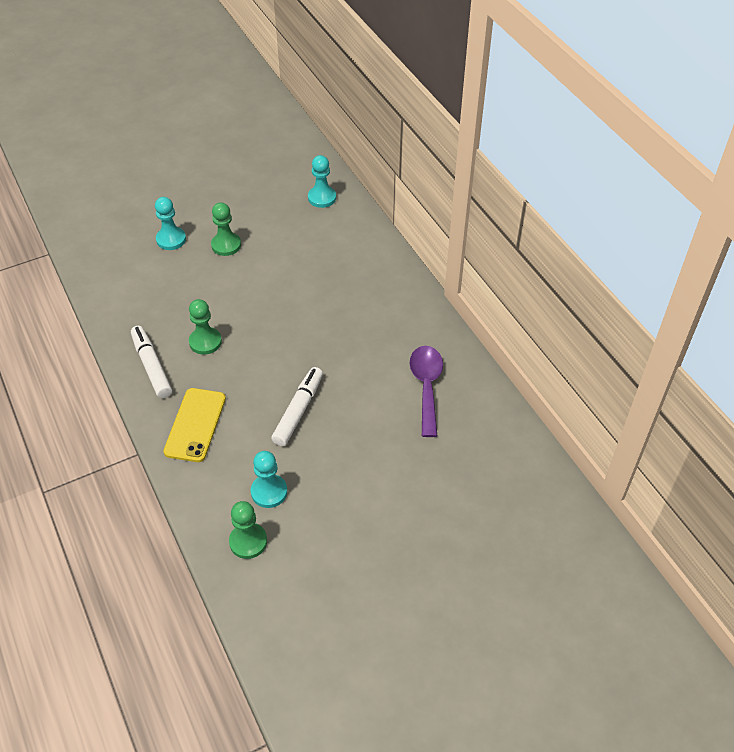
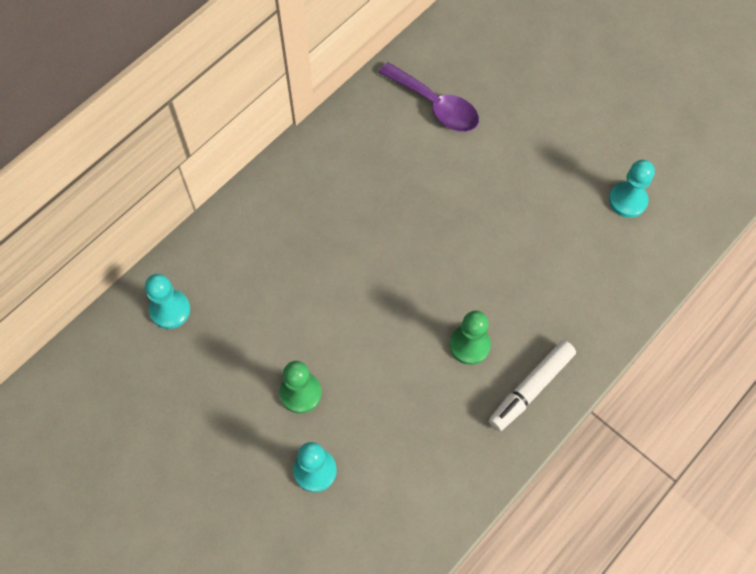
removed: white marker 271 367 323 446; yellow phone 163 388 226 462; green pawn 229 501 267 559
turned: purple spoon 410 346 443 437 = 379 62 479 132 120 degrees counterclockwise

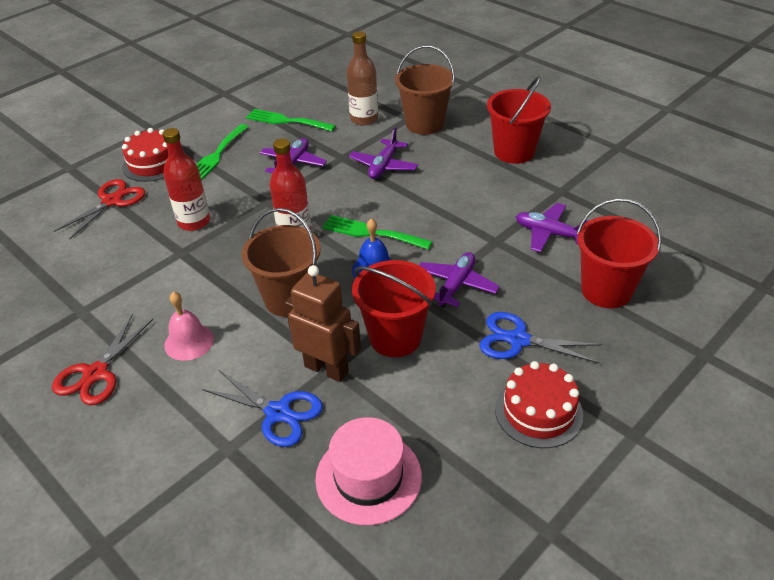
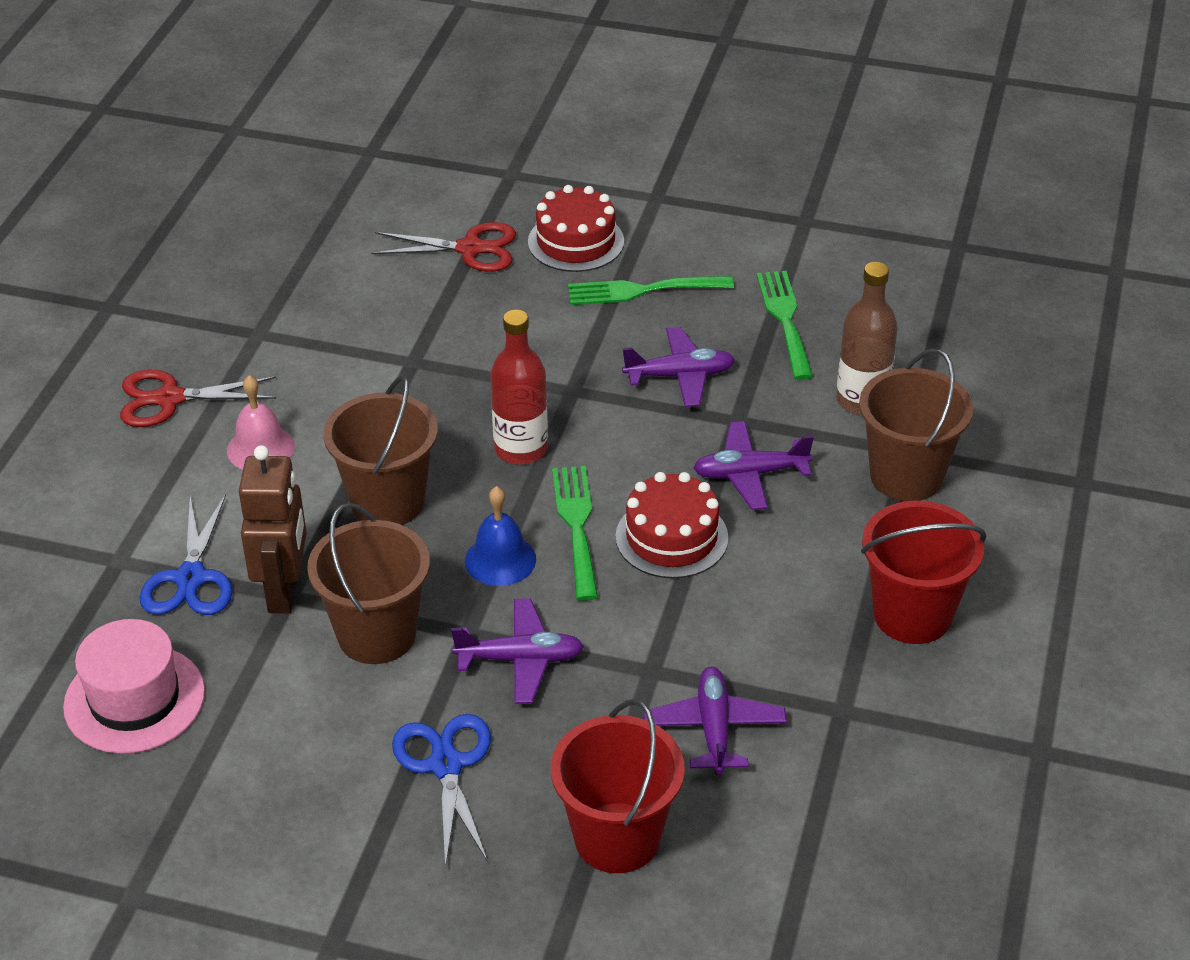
removed: red bottle 162 128 210 231
moved: red cake 495 361 583 448 to 615 472 728 579
recoloured: red bucket 352 260 436 357 to brown bucket 307 503 430 664

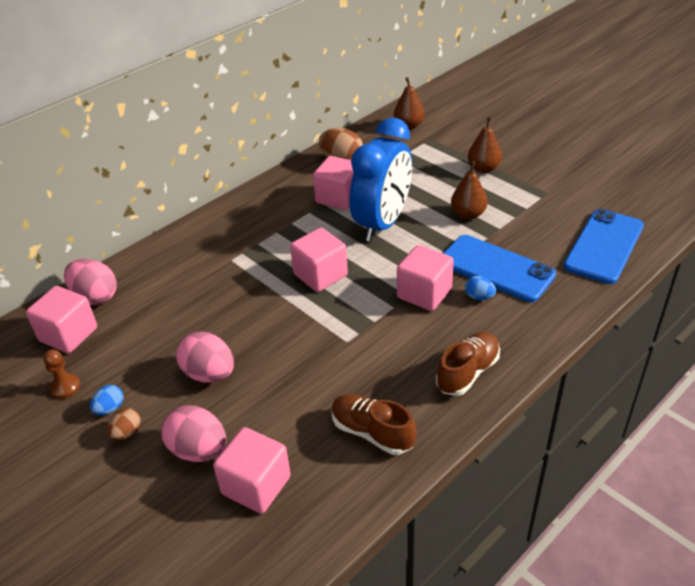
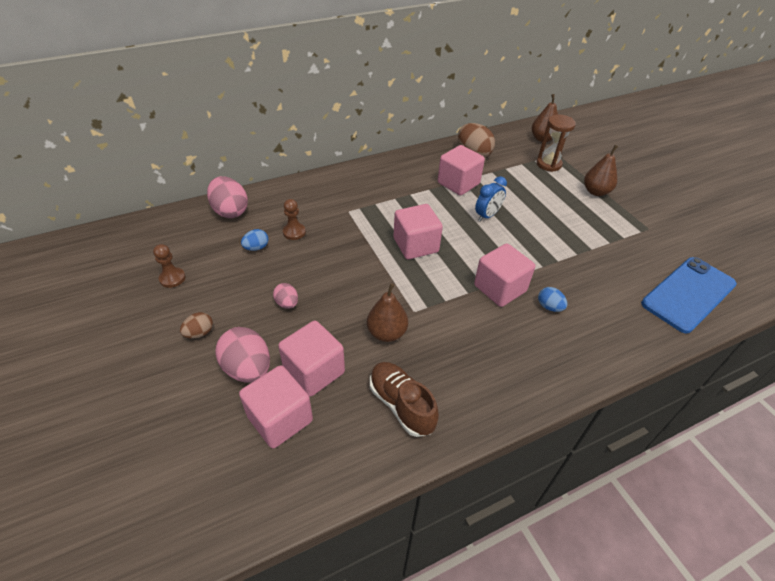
removed: blue phone 443 235 556 302; brown shoe 436 332 500 396
added: brown hourglass 537 115 576 172; brown pawn 283 199 306 240
moved: brown pear 451 161 487 220 to 367 283 408 342; pink cube 26 286 97 353 to 278 321 345 397; blue egg 90 385 123 415 to 241 229 268 251
resized: blue clock 350 118 412 242 = 475 176 507 221 x0.44; pink egg 176 332 234 383 = 273 283 298 309 x0.53

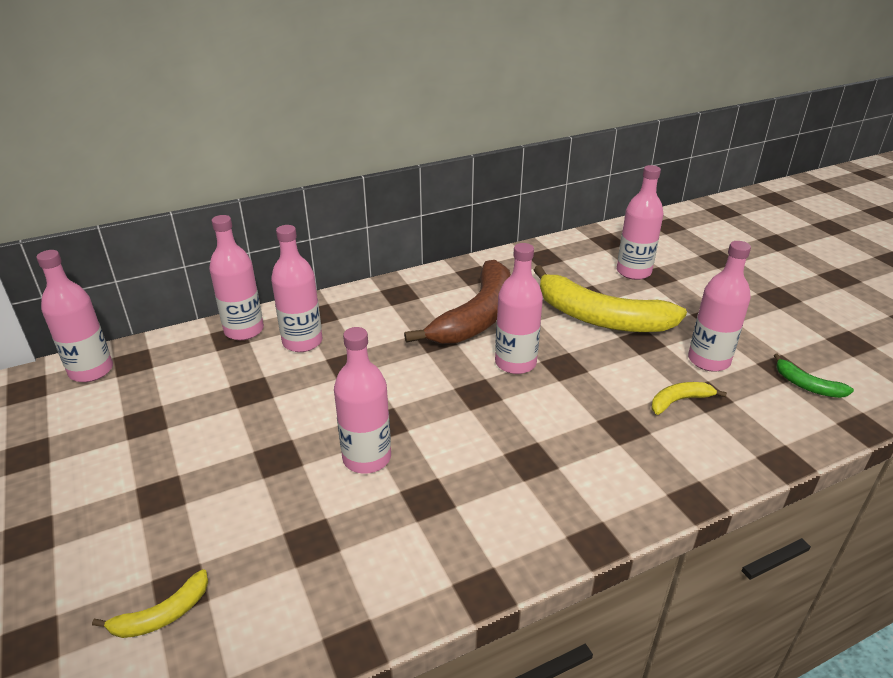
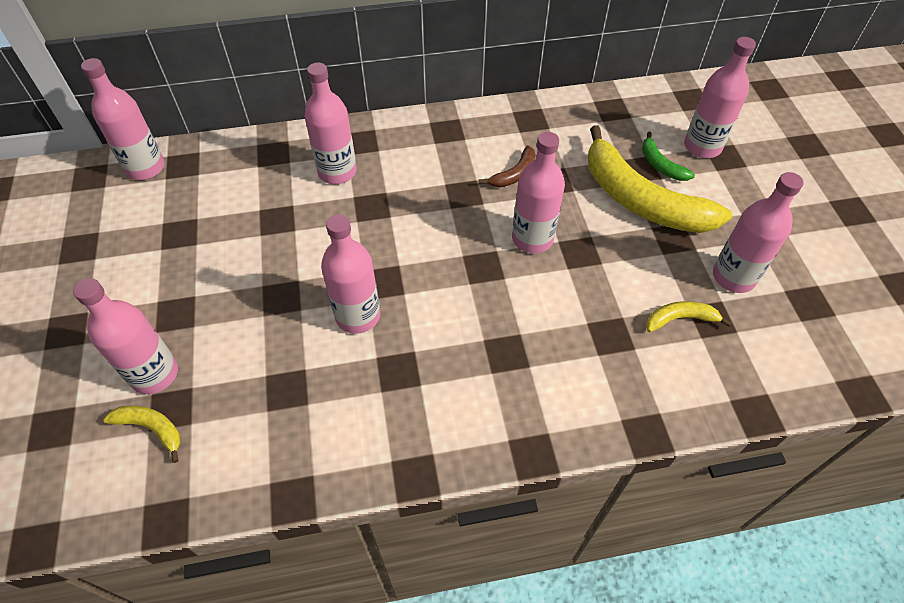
moved: pink bottle 209 215 264 340 to 73 278 178 394; green banana 774 353 854 398 to 642 132 695 181
turned: yellow banana 92 569 208 638 = 103 406 181 463 135 degrees counterclockwise
resized: brown banana 404 260 511 344 = 479 146 535 187 x0.44

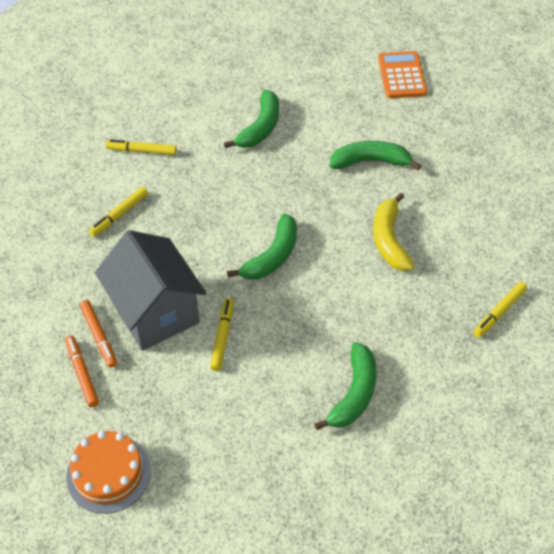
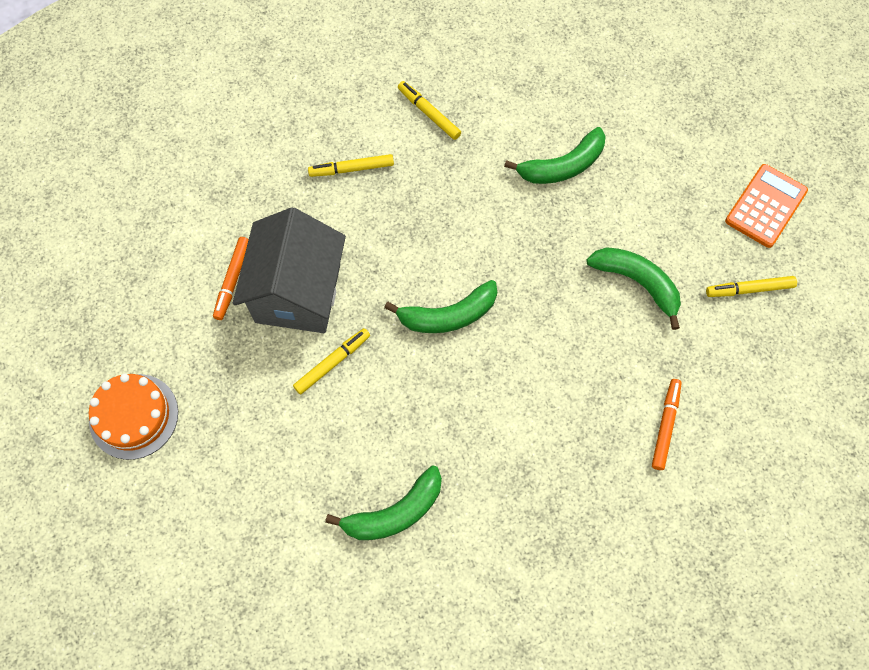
removed: yellow banana 373 193 415 271
moved: yellow marker 473 282 527 338 to 706 276 797 297; orange marker 65 335 99 407 to 652 379 682 470

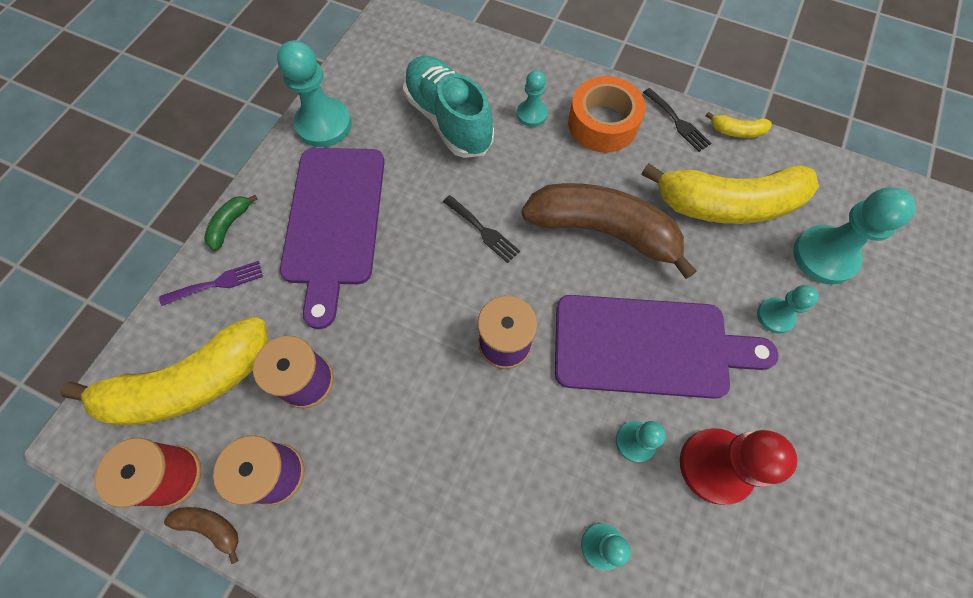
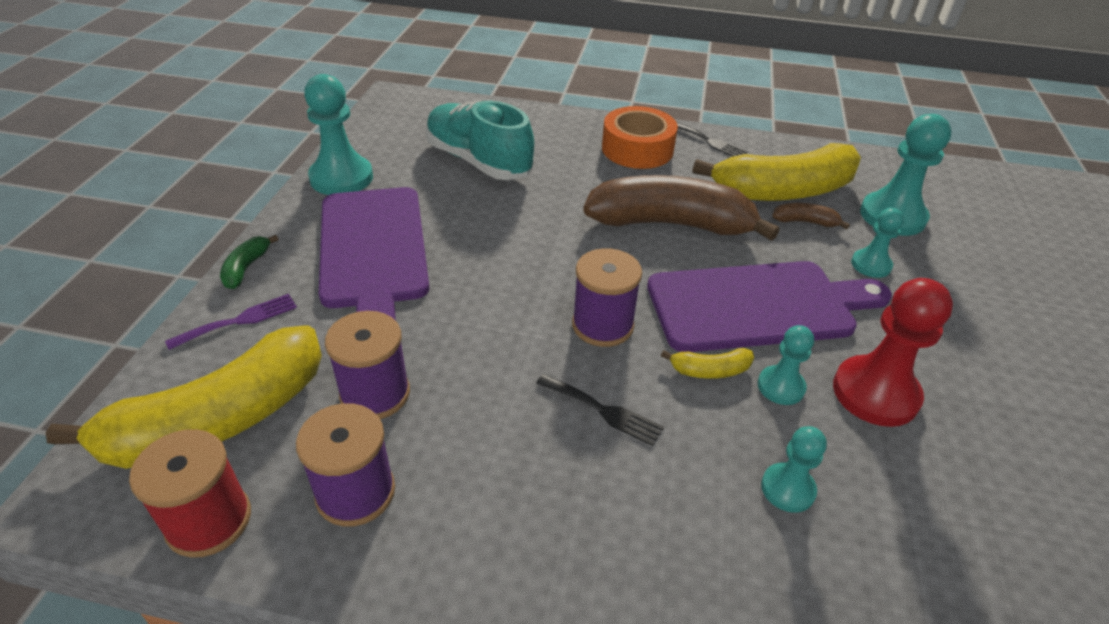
removed: turquoise pawn 517 70 548 127
moved: yellow banana 706 112 772 138 to 661 348 754 379; black fork 443 195 520 263 to 536 374 664 446; brown banana 164 507 239 564 to 772 203 850 230

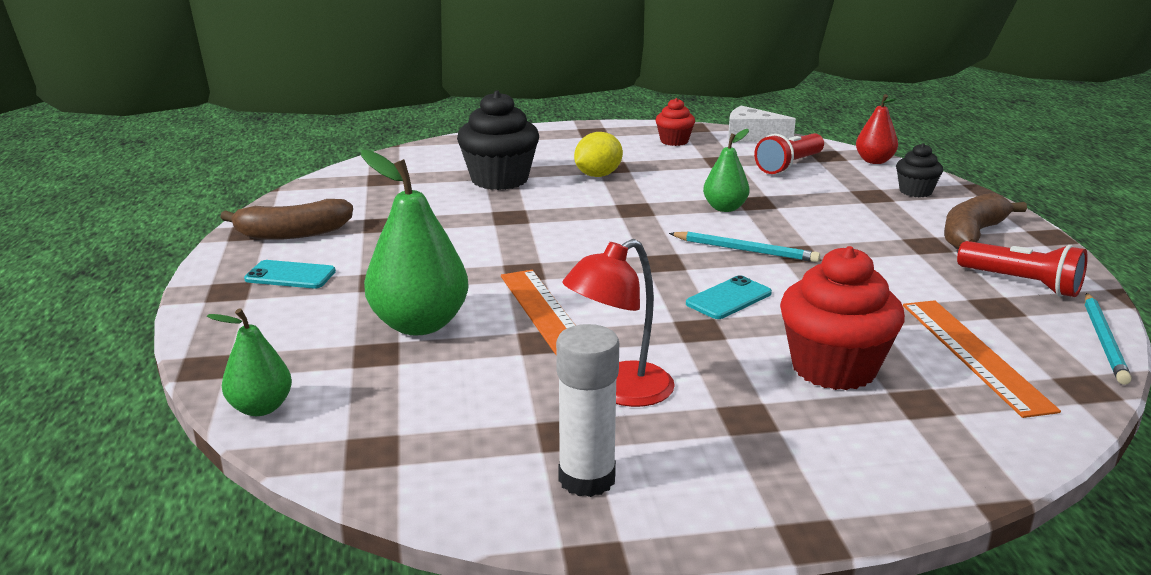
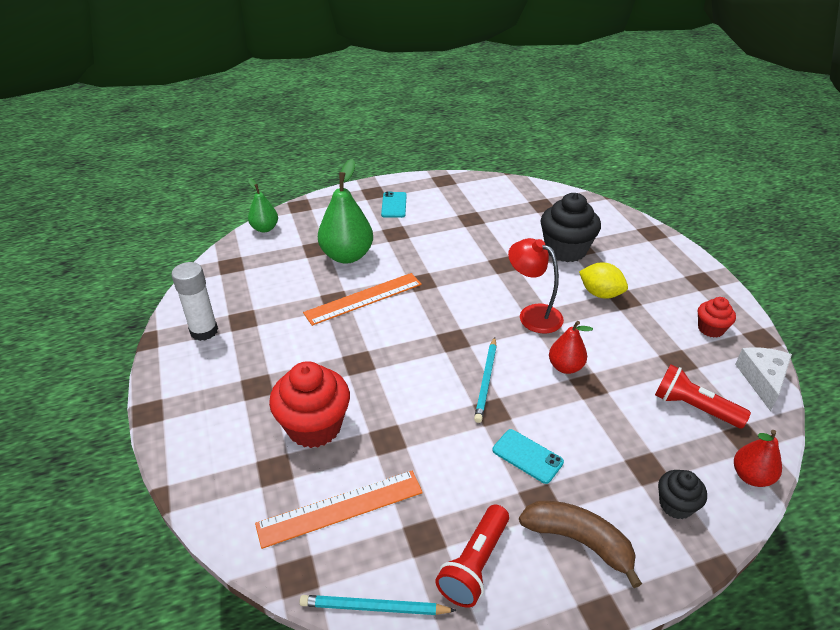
removed: brown banana 220 199 353 240
moved: red lamp 562 239 675 407 to 508 238 564 334; turquoise phone 686 275 772 319 to 493 429 564 484
recoloured: green pear 703 129 749 212 to red pear 549 321 593 374

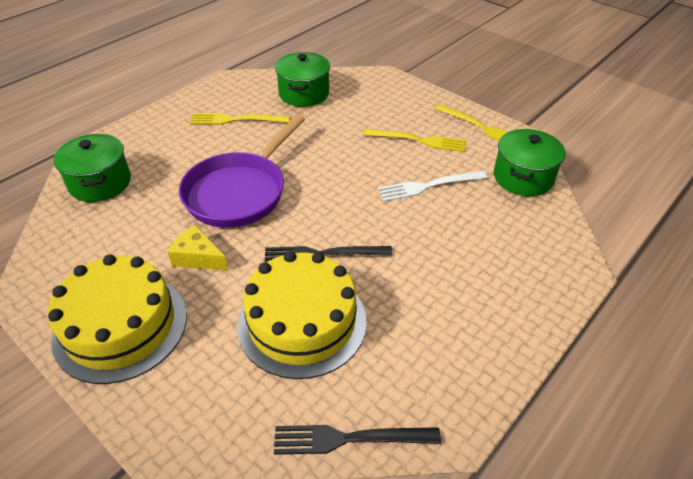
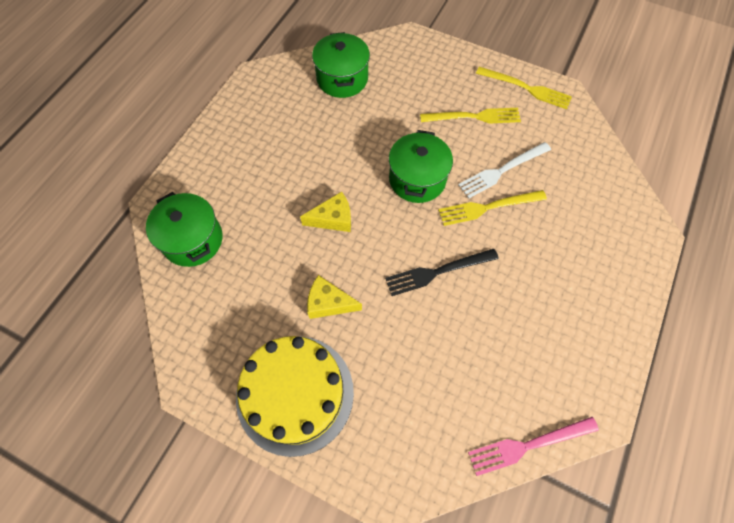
removed: yellow cake 237 251 367 379
moved: yellow fork 190 113 290 125 to 438 190 547 226; green pot 494 129 566 196 to 389 130 453 203
replaced: purple pan 179 114 305 228 to yellow cheese 300 192 351 232
recoloured: black fork 274 425 441 455 to pink fork 468 417 599 476

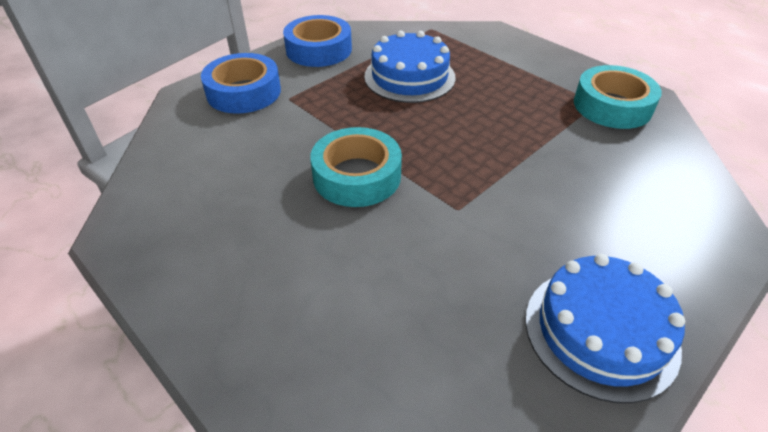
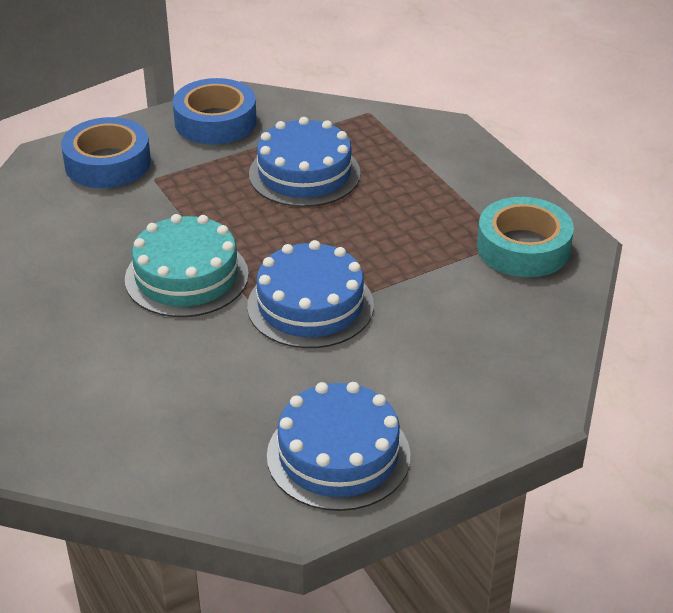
added: blue cake 247 240 374 348
replaced: turquoise tape 310 127 402 207 to turquoise cake 125 214 249 317

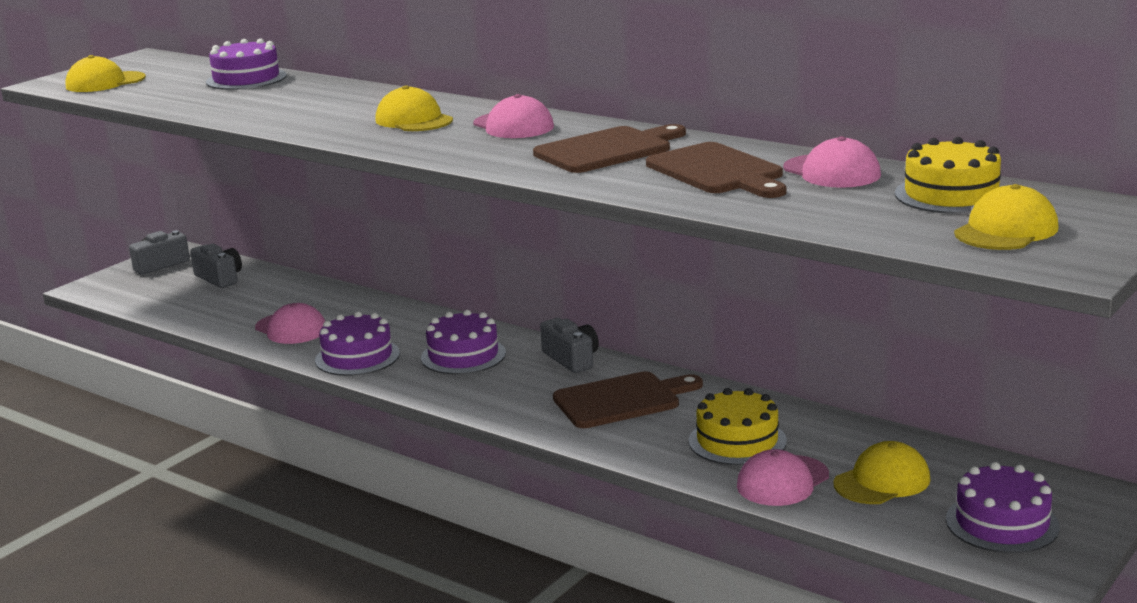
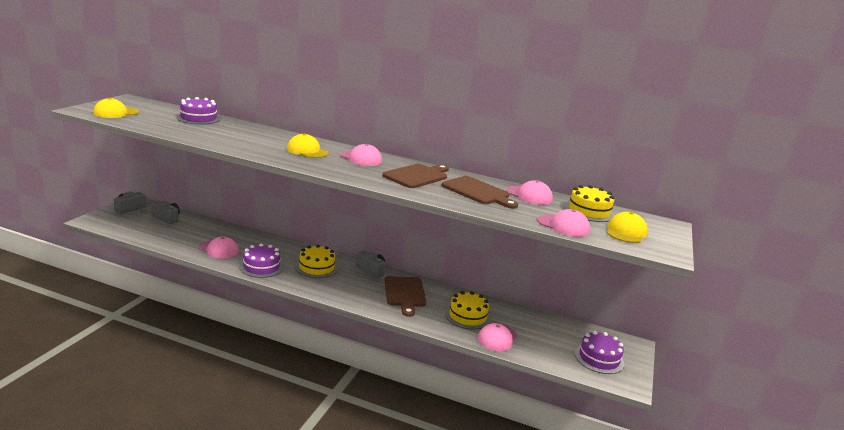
removed: yellow cap 833 441 931 504
added: pink cap 537 209 590 237
recoloured: purple cake 421 310 506 374 to yellow cake 295 245 338 278
turned: brown cutting board 553 371 703 428 = 384 276 426 317 120 degrees clockwise

